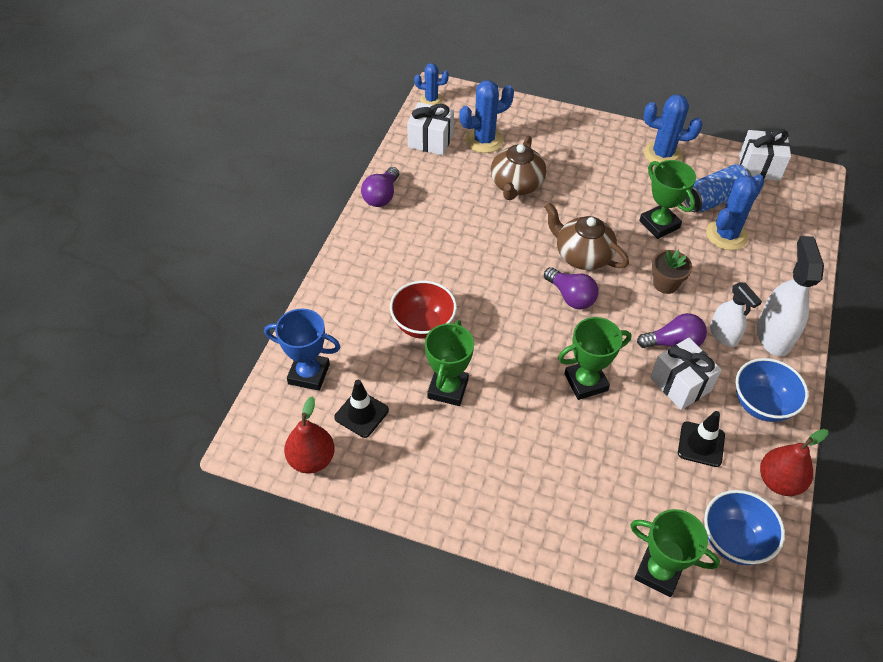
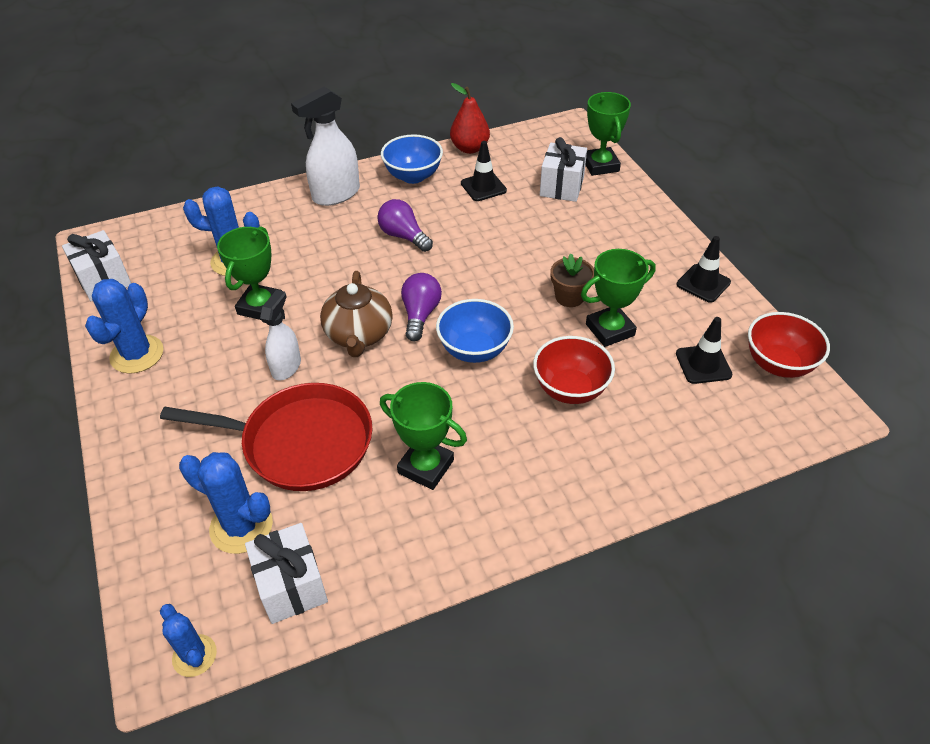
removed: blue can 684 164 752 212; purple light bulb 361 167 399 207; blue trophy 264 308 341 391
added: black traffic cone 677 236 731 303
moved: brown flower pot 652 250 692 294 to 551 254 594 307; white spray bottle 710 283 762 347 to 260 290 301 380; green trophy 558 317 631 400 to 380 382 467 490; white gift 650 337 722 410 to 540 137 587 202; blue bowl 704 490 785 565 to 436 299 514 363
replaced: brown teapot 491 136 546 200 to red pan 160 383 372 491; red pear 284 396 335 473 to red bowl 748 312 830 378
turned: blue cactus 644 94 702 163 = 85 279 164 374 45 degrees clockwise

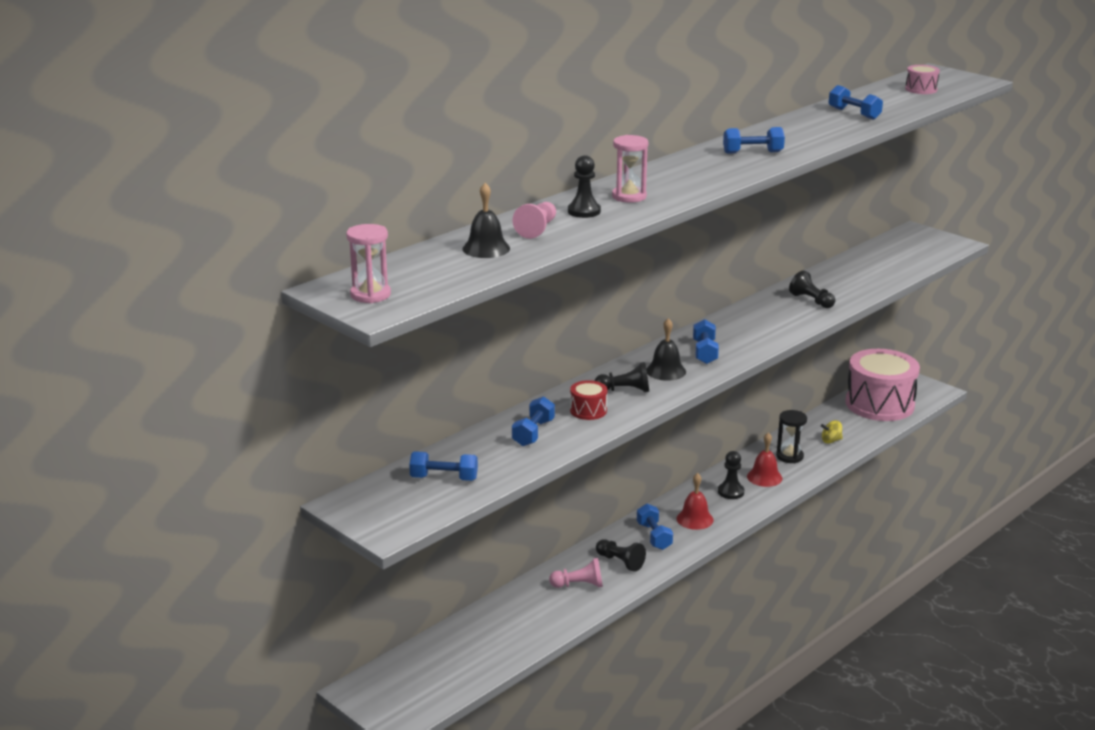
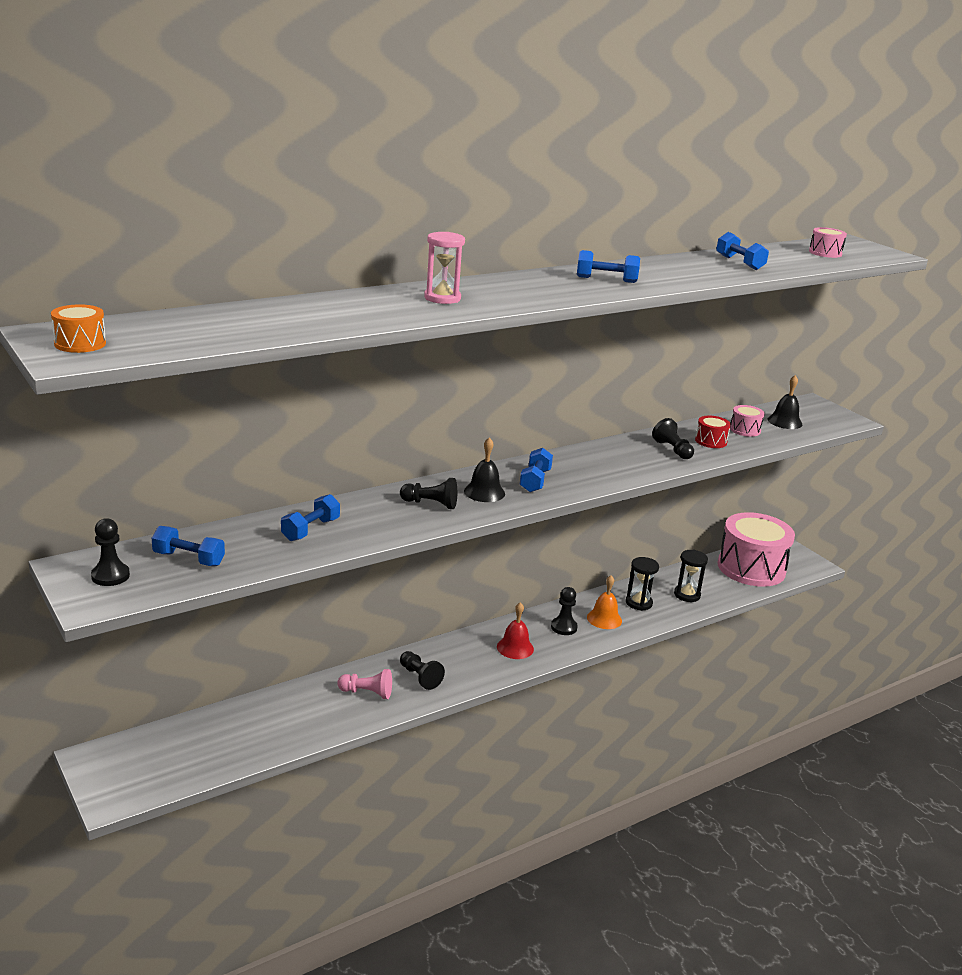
removed: pink pawn 513 202 556 239; blue dumbbell 637 504 673 550
added: pink drum 730 405 765 437
moved: black pawn 568 155 601 218 to 91 518 130 586; black bell 462 183 510 258 to 768 375 802 429; red drum 570 380 607 420 to 695 416 731 448
replaced: pink hourglass 346 224 391 303 to orange drum 51 304 106 353; yellow spinning top 821 420 843 444 to black hourglass 674 550 708 602
recoloured: red bell 747 433 782 487 to orange bell 587 575 622 629

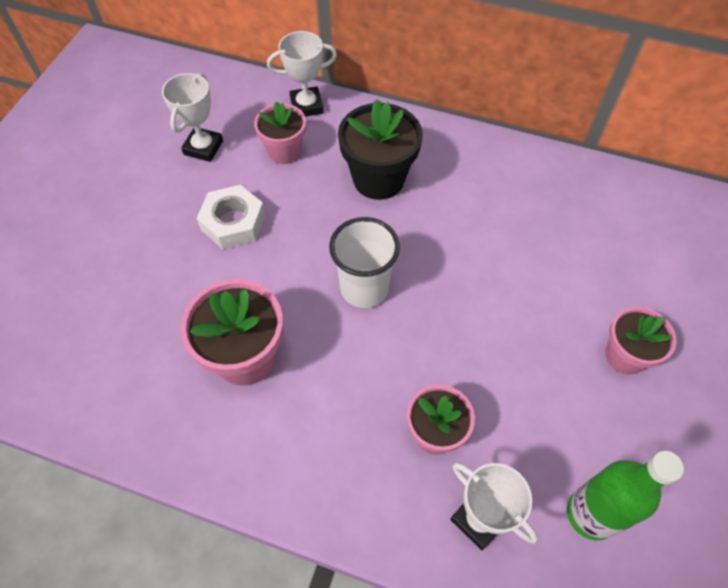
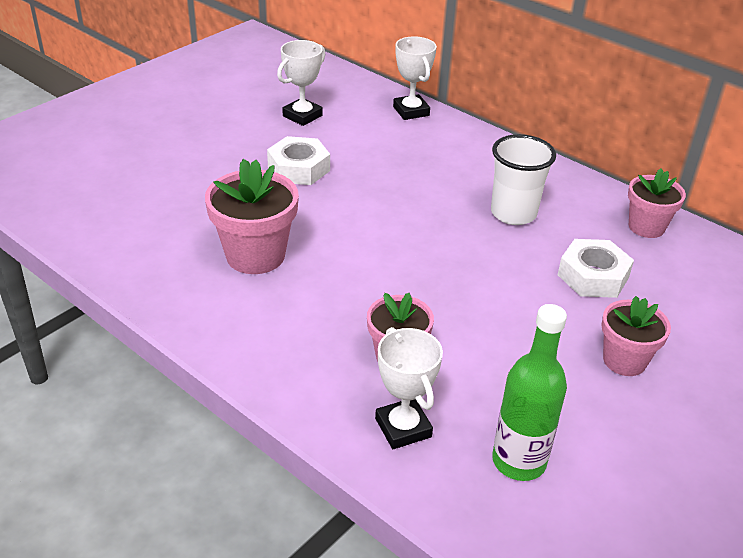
removed: black flower pot 338 99 423 200
added: white nut 558 239 634 298
moved: pink flower pot 254 101 306 164 to 628 169 686 238; white cup 329 217 400 308 to 491 134 556 225
turned: white trophy 267 31 337 117 = 393 36 437 120 60 degrees clockwise

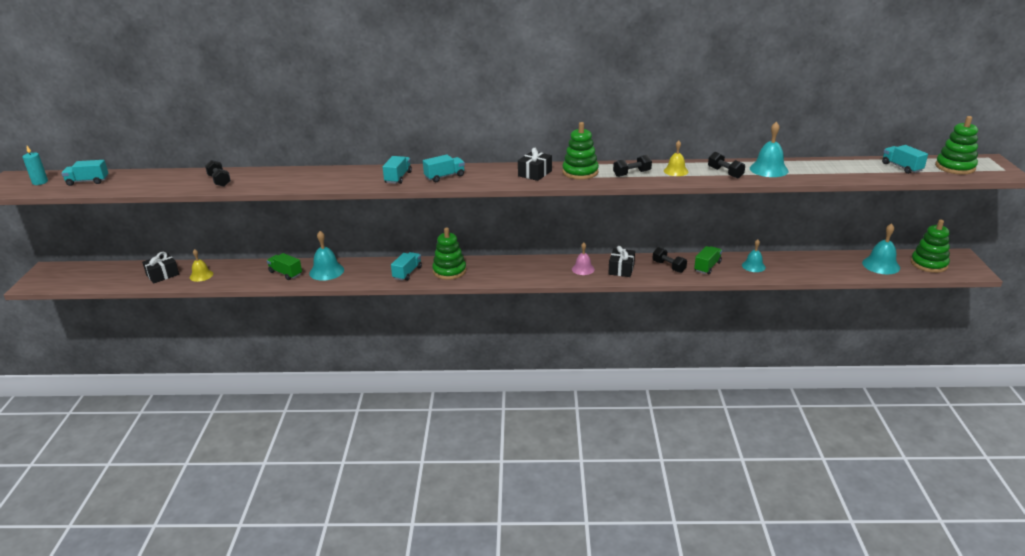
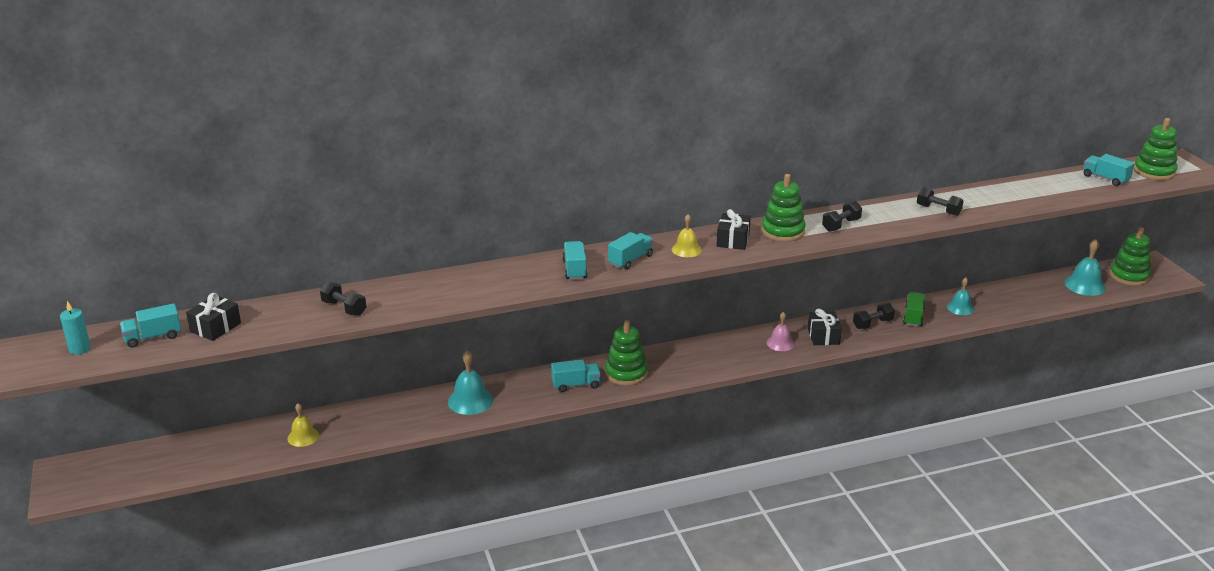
removed: turquoise bell 750 122 788 177; green truck 267 253 302 280
moved: yellow bell 664 140 689 176 to 672 214 702 257; black gift 142 252 179 283 to 186 293 241 341
turned: black dumbbell 652 247 687 273 = 853 303 895 329 60 degrees counterclockwise; turquoise truck 391 252 422 281 = 551 360 601 392 75 degrees clockwise

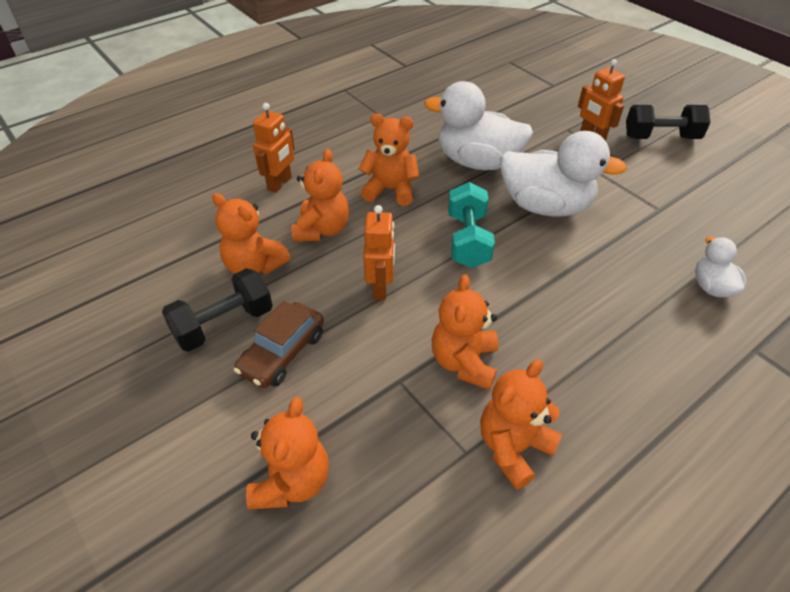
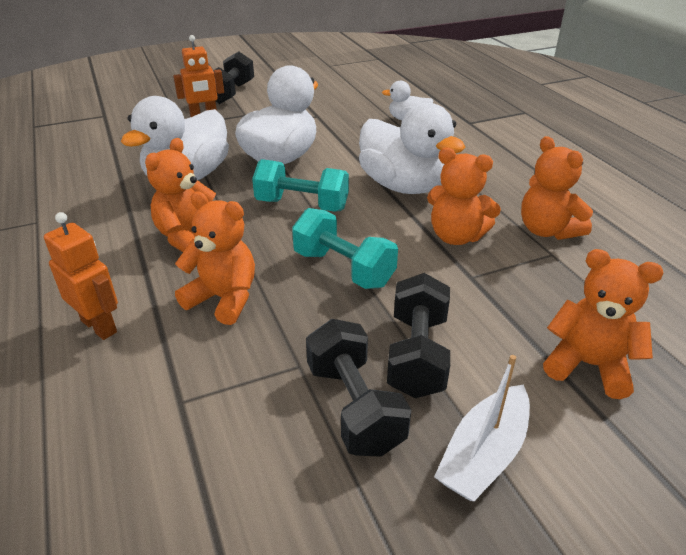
removed: orange teddy bear 212 193 291 274
added: white duck 359 103 465 194; white boat 434 355 530 501
replaced: orange robot 363 205 395 300 to turquoise dumbbell 292 208 398 289; brown car 234 301 324 388 to black dumbbell 387 273 450 398

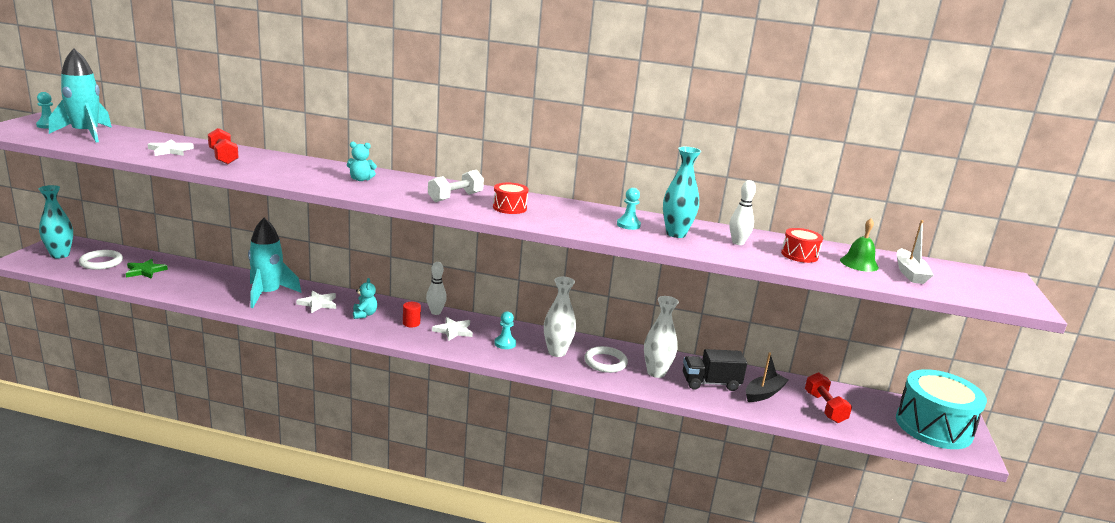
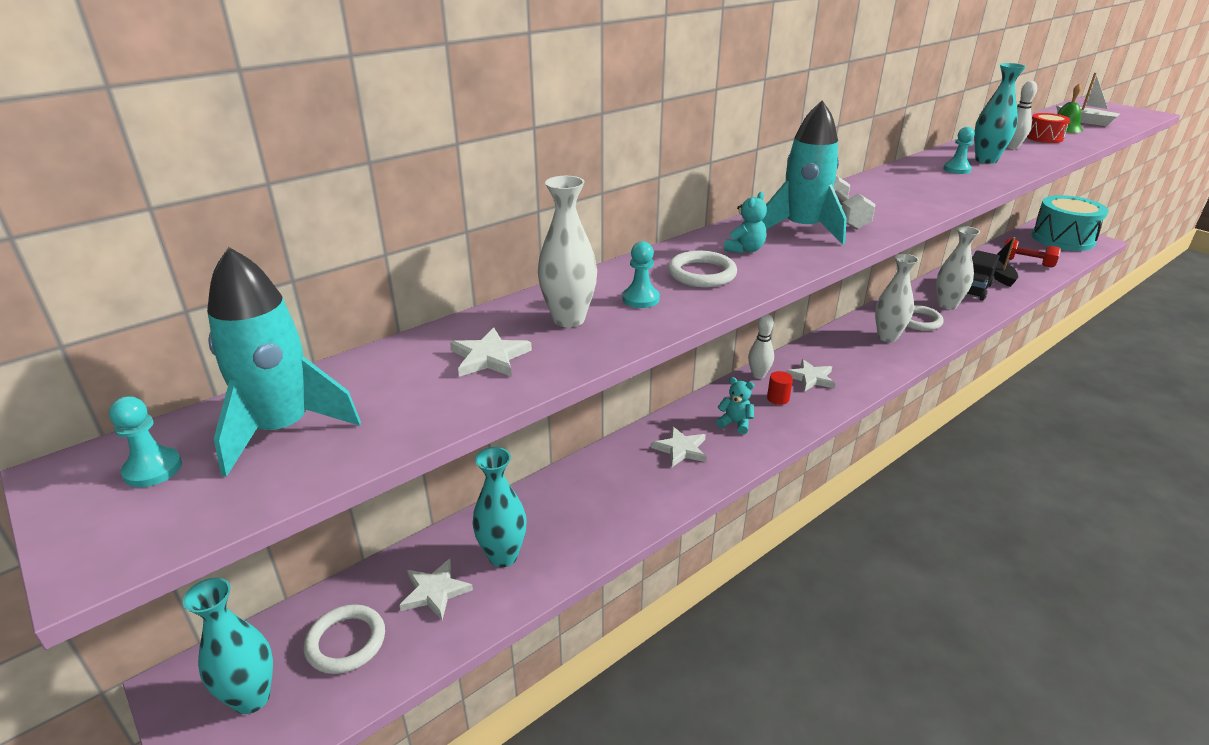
removed: red drum 493 183 528 214
added: white ring 668 251 737 287; turquoise vase 472 447 527 567
moved: turquoise rocket 248 218 302 308 to 762 101 847 244; turquoise pawn 494 311 516 349 to 622 241 660 308
replaced: red dumbbell 208 128 239 164 to white vase 538 176 597 328
recoloured: green star 126 259 168 279 to white star 399 559 473 620

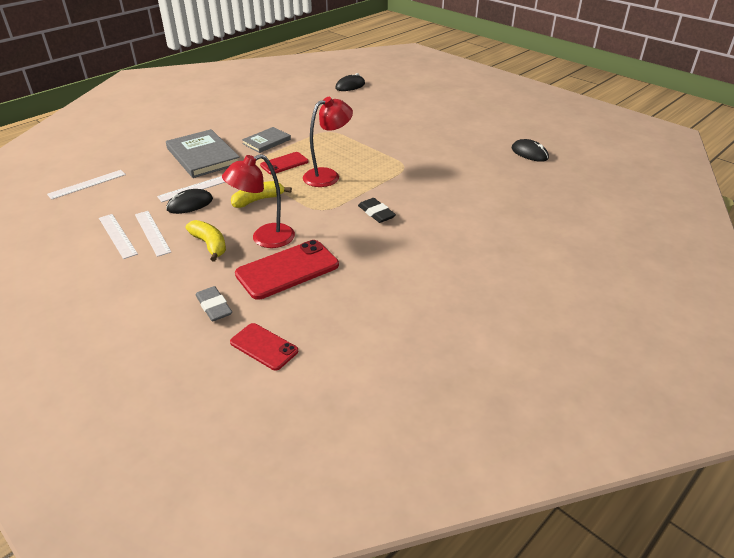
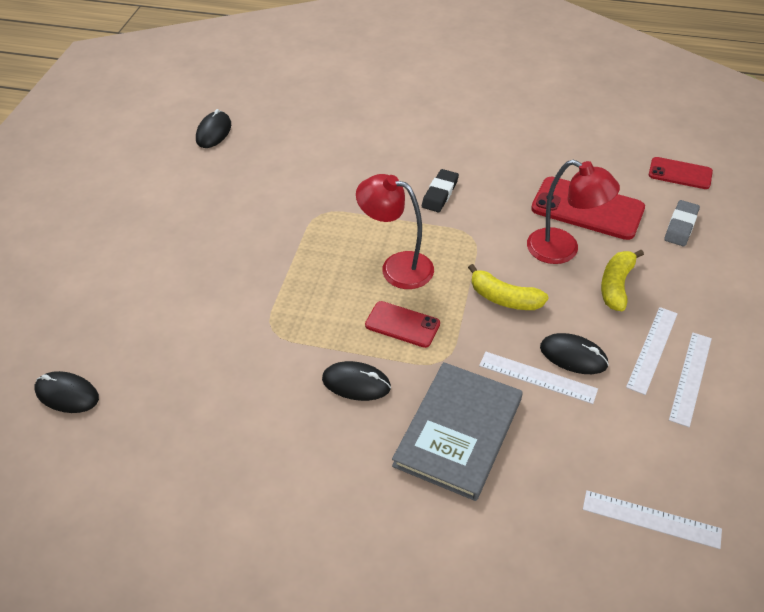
replaced: grey book 242 127 291 153 to black mouse 322 361 391 401
turned: red phone 230 323 298 371 = 649 157 713 189 75 degrees counterclockwise

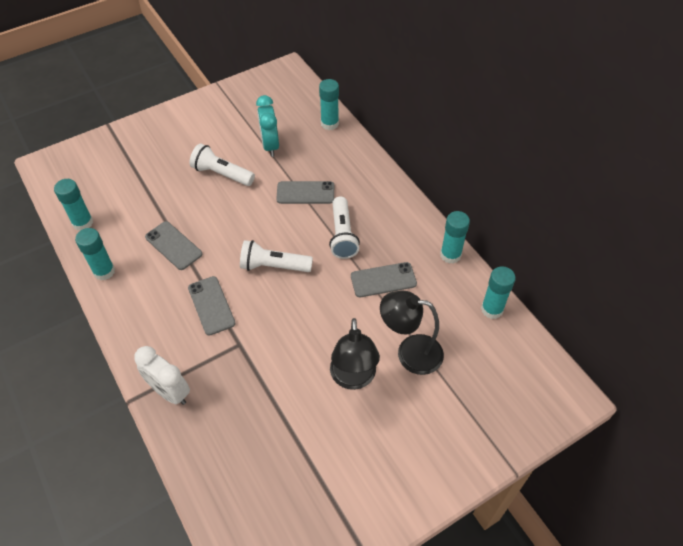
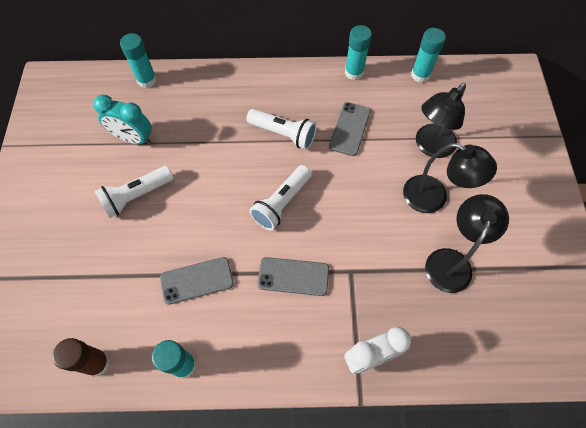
removed: grey phone 276 181 334 204
added: black lamp 425 194 509 293
recoloured: turquoise glue stick 54 179 93 231 to brown glue stick 52 338 110 377

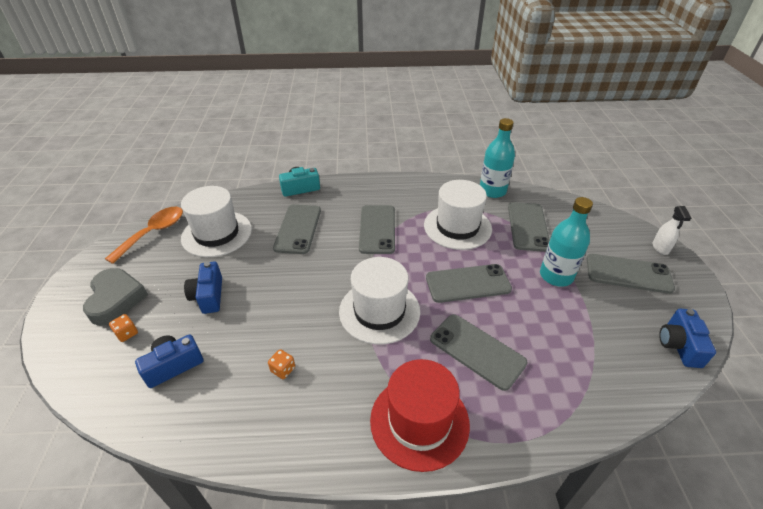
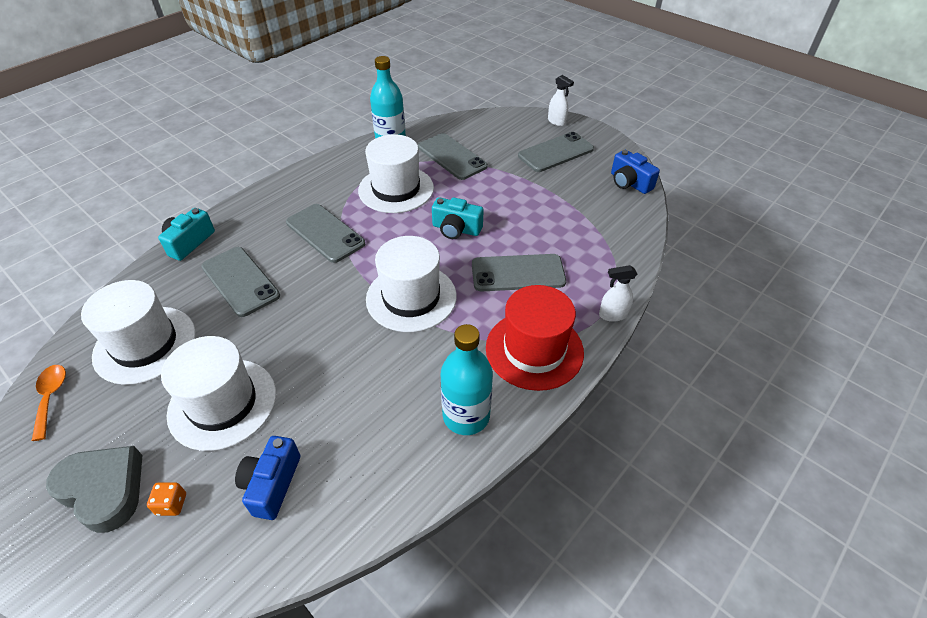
removed: orange dice 268 349 295 379
added: white spray bottle 599 265 637 322
moved: turquoise bottle 540 197 593 287 to 441 324 493 435
replaced: blue camera 184 261 222 314 to white hat 161 336 276 451; grey phone 426 264 512 303 to turquoise camera 432 197 484 239
resized: orange spoon 105 207 183 264 = 32 365 66 441 x0.65

